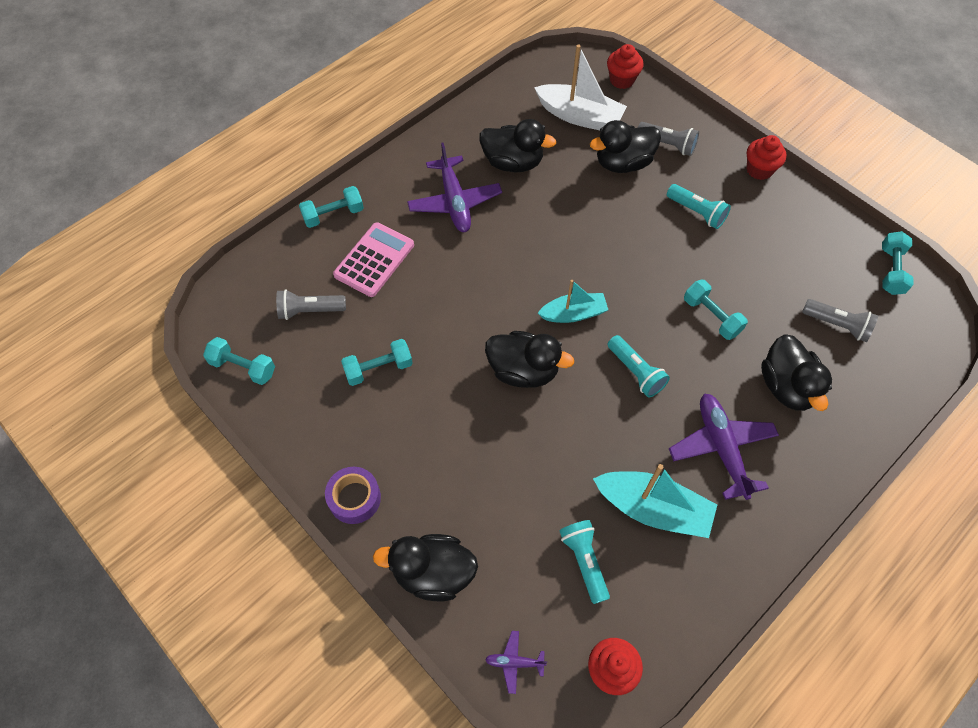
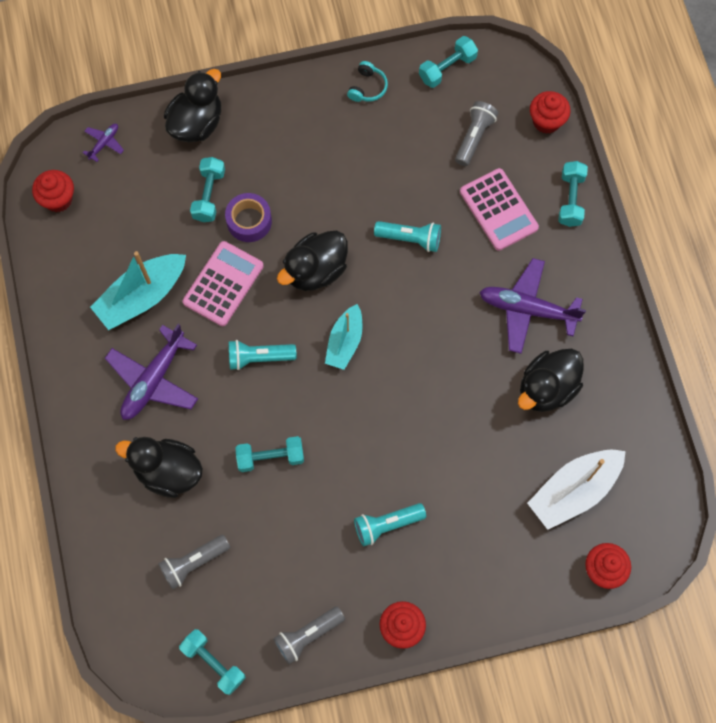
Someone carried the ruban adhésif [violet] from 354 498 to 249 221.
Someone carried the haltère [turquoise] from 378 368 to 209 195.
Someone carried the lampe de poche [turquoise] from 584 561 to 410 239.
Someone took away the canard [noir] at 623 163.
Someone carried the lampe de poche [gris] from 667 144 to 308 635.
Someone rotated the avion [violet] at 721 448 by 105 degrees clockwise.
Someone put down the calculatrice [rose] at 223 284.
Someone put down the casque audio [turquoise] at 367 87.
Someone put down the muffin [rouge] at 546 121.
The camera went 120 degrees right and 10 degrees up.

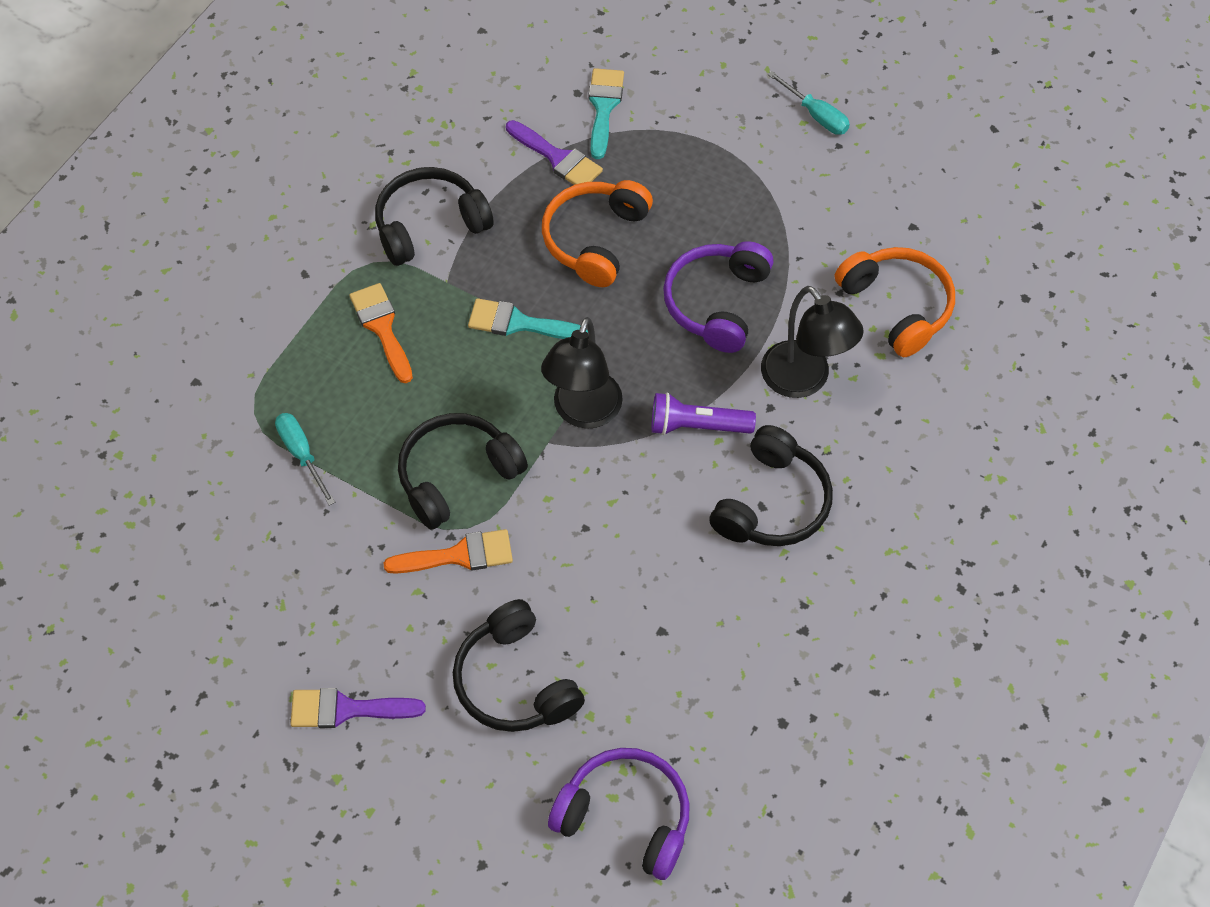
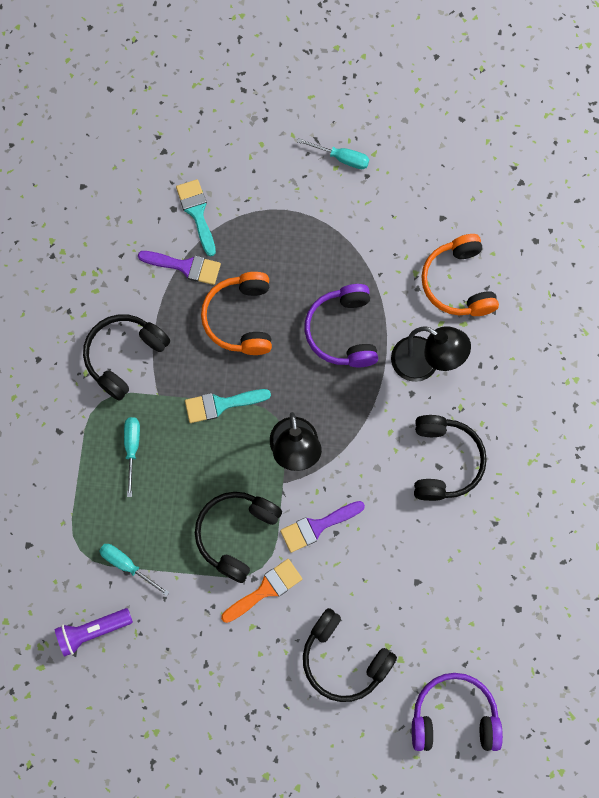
Someone carried the pinceau [violet] from 346 709 to 317 526.
Someone swapped the pinceau [orange] at 382 327 for the tournevis [turquoise] at 132 448.
Someone carried the lampe de poche [violet] from 697 426 to 93 631.
Someone rotated the casque audio [orange] at 897 306 by 135 degrees counterclockwise.
The camera went 25 degrees left and 15 degrees up.

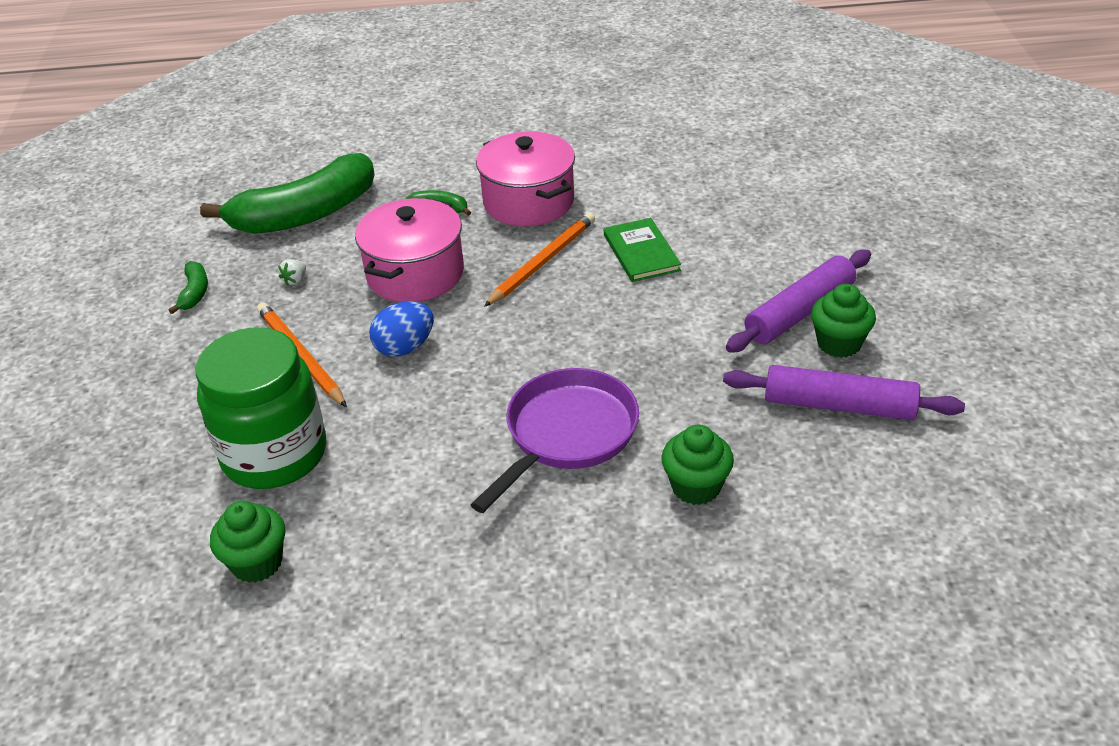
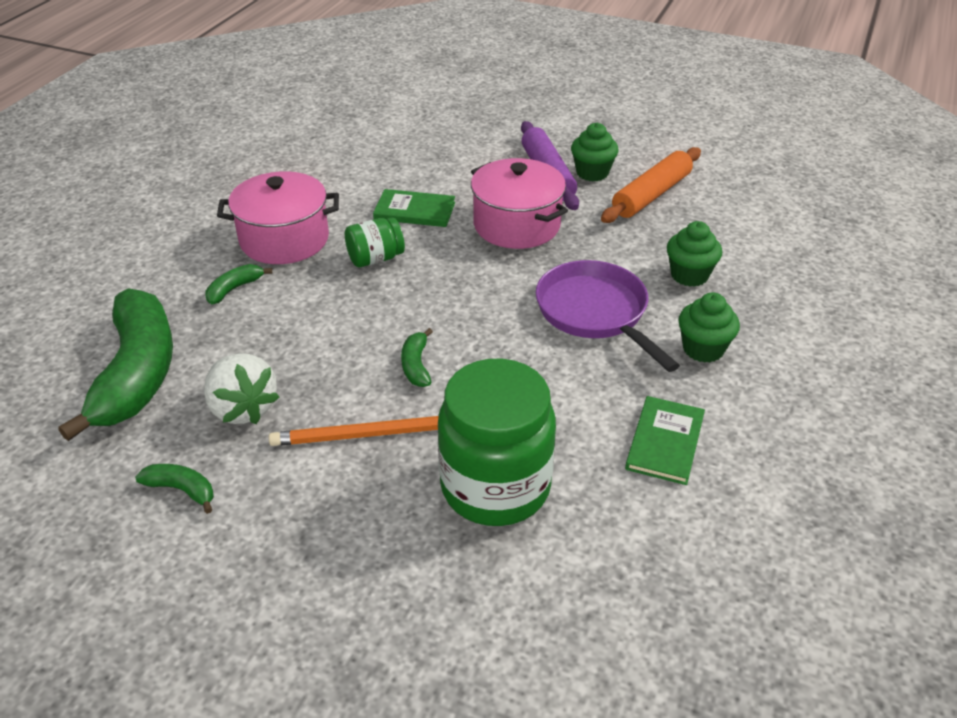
Someone carried the muffin [vert] from 257 563 to 703 349.
Someone scaled the fraise [blanc] at 295 280 by 2.42.
Someone carried the marmite [rose] from 415 274 to 516 225.
Someone swapped the œuf [bleu] at 405 347 for the banane [vert] at 416 365.
Someone swapped the crayon [orange] at 542 262 for the bocal [vert] at 375 259.
Someone repainted the rouleau à pâtisserie [violet] at 839 405, which became the rouleau à pâtisserie [orange] at 651 195.
Someone put down the livre [vert] at 665 442.
The camera went 65 degrees left and 0 degrees up.

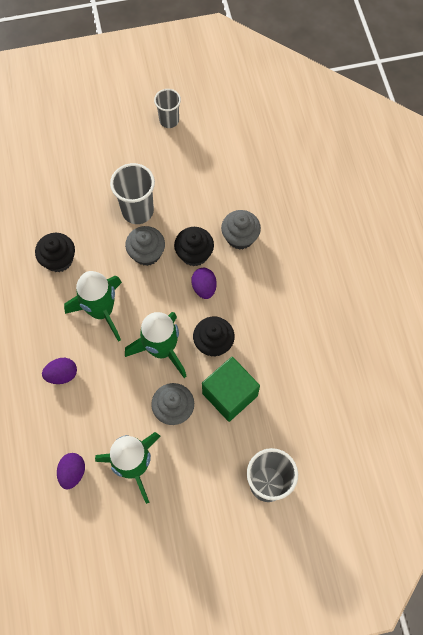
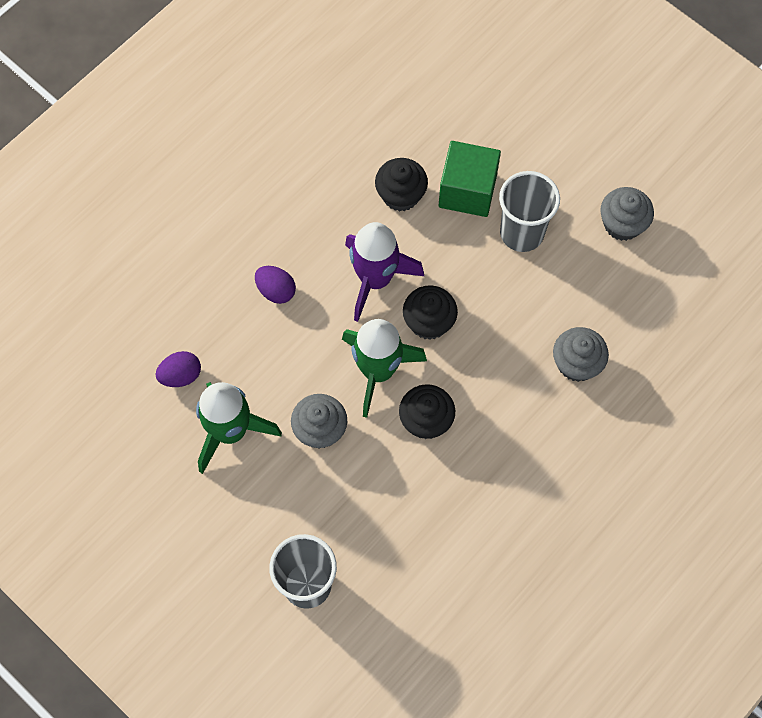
Someone repainted the fusée [vert] at 101 311, which became the fusée [violet] at 375 279.
Someone carried the muffin [gris] from 146 253 to 622 224.
Someone took away the gobelet [gris] at 169 120.
Someone carried the muffin [noir] from 194 254 to 429 322.
Someone took away the œuf [violet] at 204 288.
Someone carried the cube [vert] from 230 394 to 467 191.
The camera went 55 degrees right and 0 degrees up.

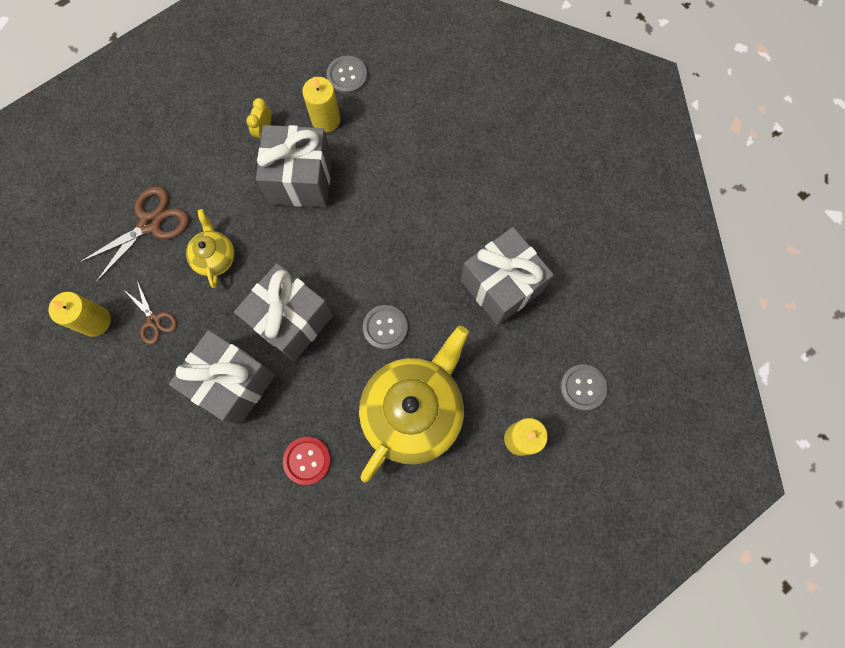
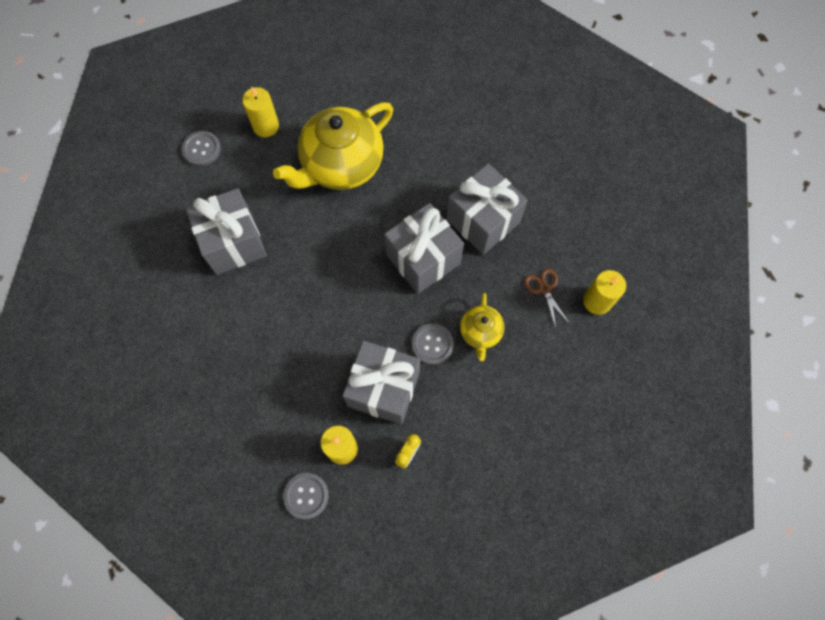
Someone took away the ciseaux [marron] at 150 223.
Someone took away the bouton [rouge] at 307 460.
Someone carried the bouton [gris] from 385 327 to 432 344.
The camera went 165 degrees left and 5 degrees down.

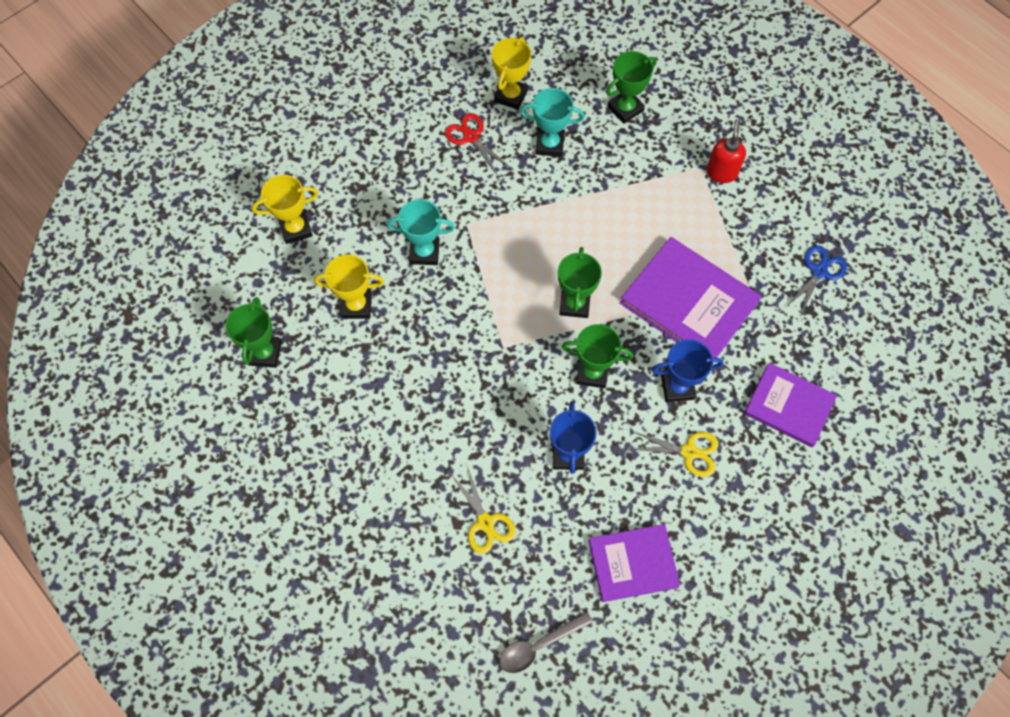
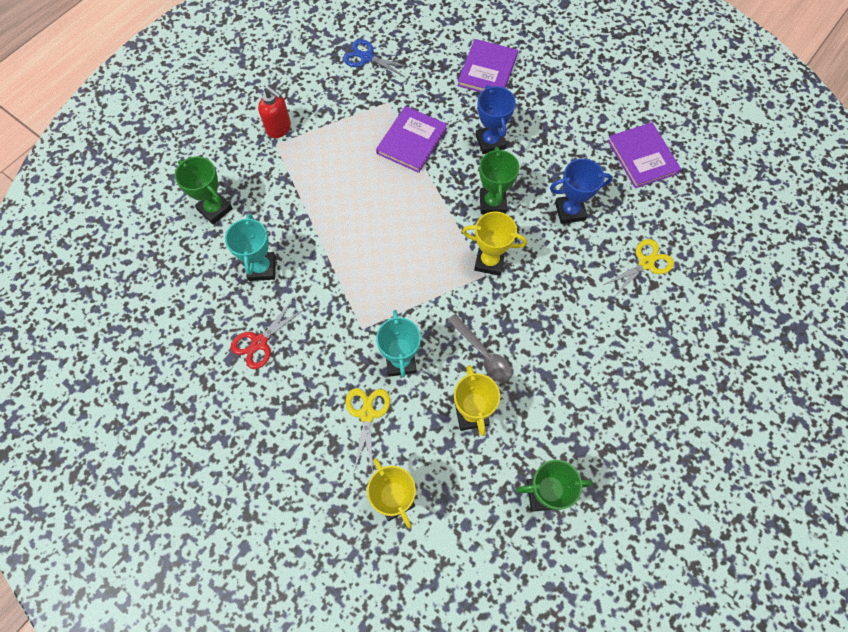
Someone carried the trophée [jaune] from 511 96 to 489 261.
Someone carried the cuillère [gris] from 539 645 to 483 354.
Someone took away the trophée [vert] at 574 304.
Someone scaled the livre [violet] at 689 302 by 0.65.
Someone carried the ciseaux [jaune] from 689 452 to 367 414.
Someone rotated the distributeur de savon [rouge] at 721 172 by 150 degrees counterclockwise.
The camera went 100 degrees left and 0 degrees up.

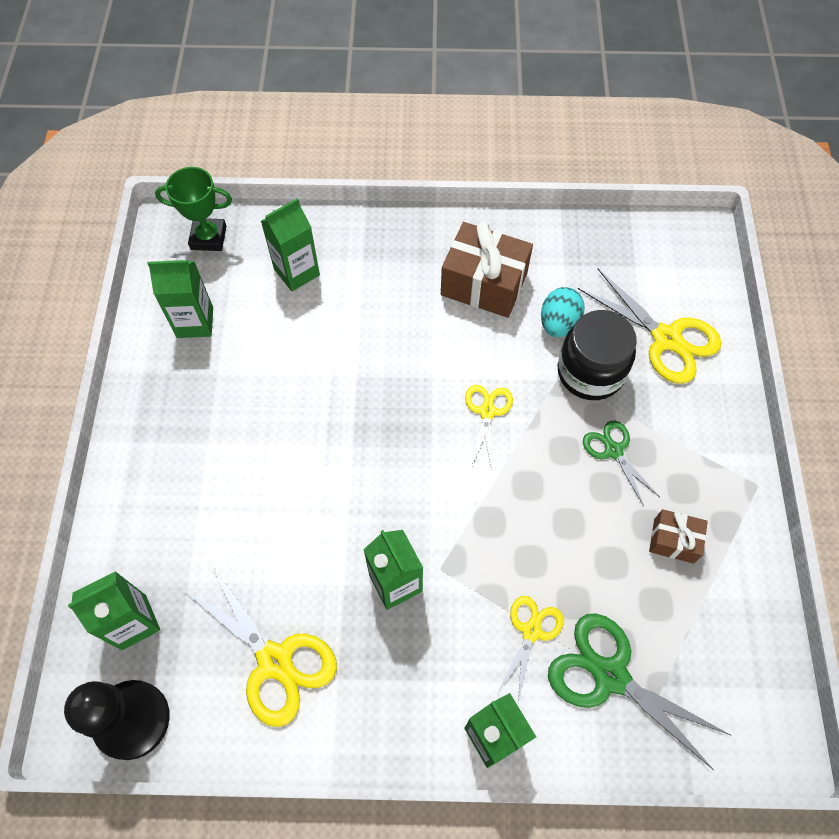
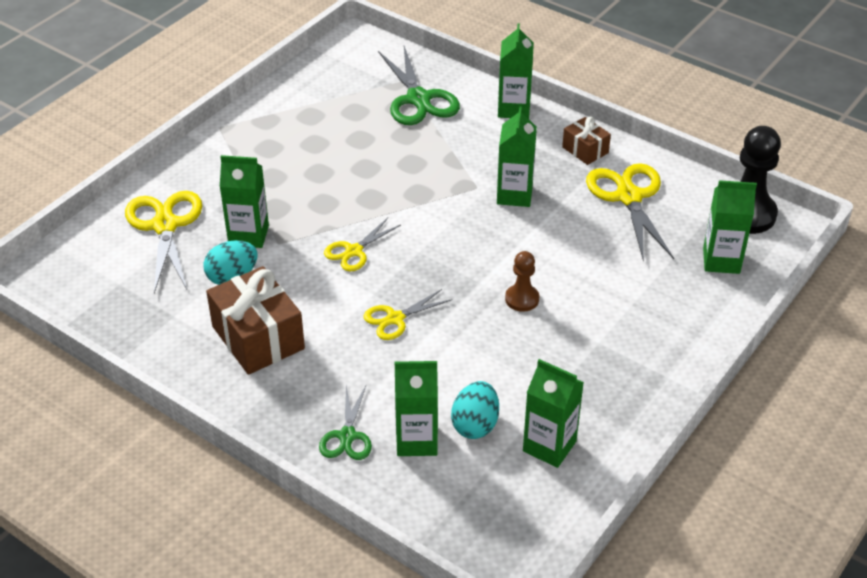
Someone took away the trophée [vert] at 208 238.
Someone carried the ciseaux [jaune] from 531 631 to 395 319.
Someone swapped the bocal [noir] at 590 372 for the brique de lait [vert] at 248 235.
Someone carried the ciseaux [vert] from 613 451 to 347 436.
Someone carried the cadeau [marron] from 673 540 to 585 150.
Someone put down the œuf [turquoise] at 475 425.
Someone put down the pion [marron] at 522 299.
The camera went 145 degrees left and 20 degrees down.

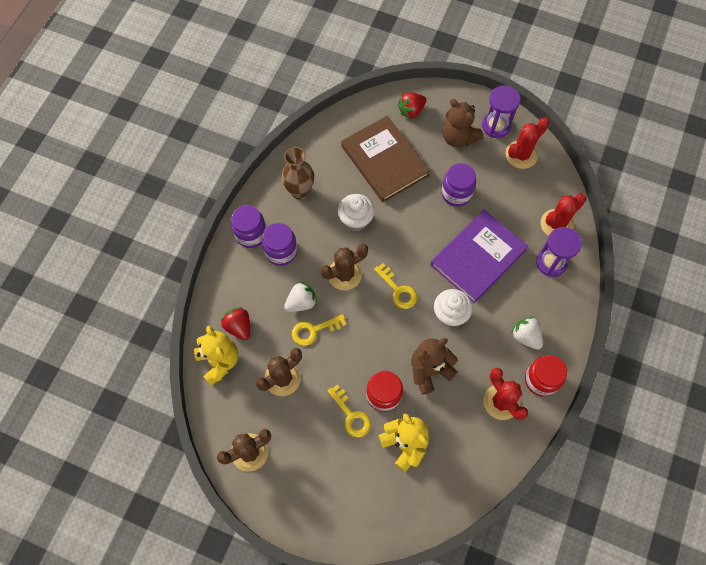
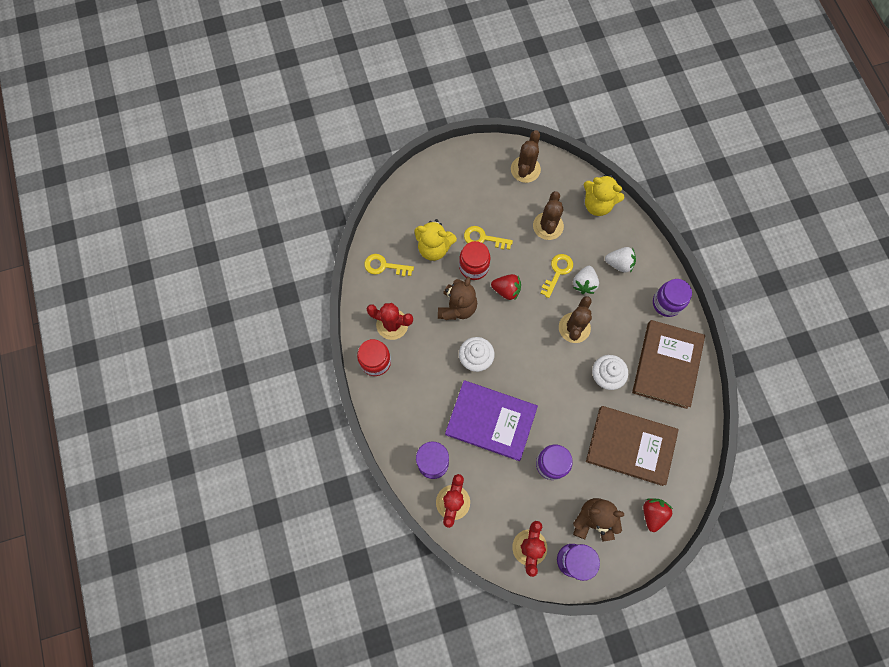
Someone carried the fraise [rouge] from 239 327 to 506 290.
Someone took away the bocal [violet] at 281 251.
Someone swapped the vase [marron] at 299 191 for the livre [marron] at 667 365.
Someone carried the clé [jaune] from 398 290 to 384 266.
Someone rotated the livre [violet] at 478 257 by 75 degrees counterclockwise.
Someone carried the fraise [blanc] from 526 336 to 619 263.
The camera went 140 degrees right and 5 degrees up.

